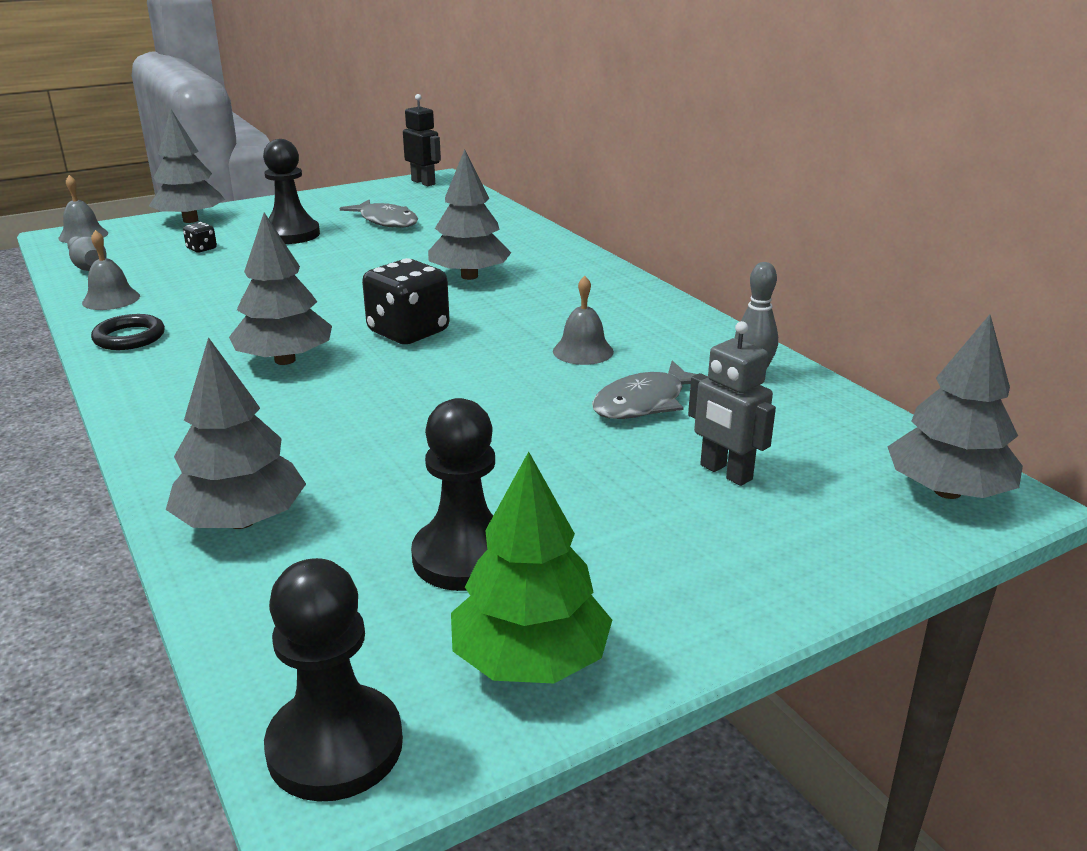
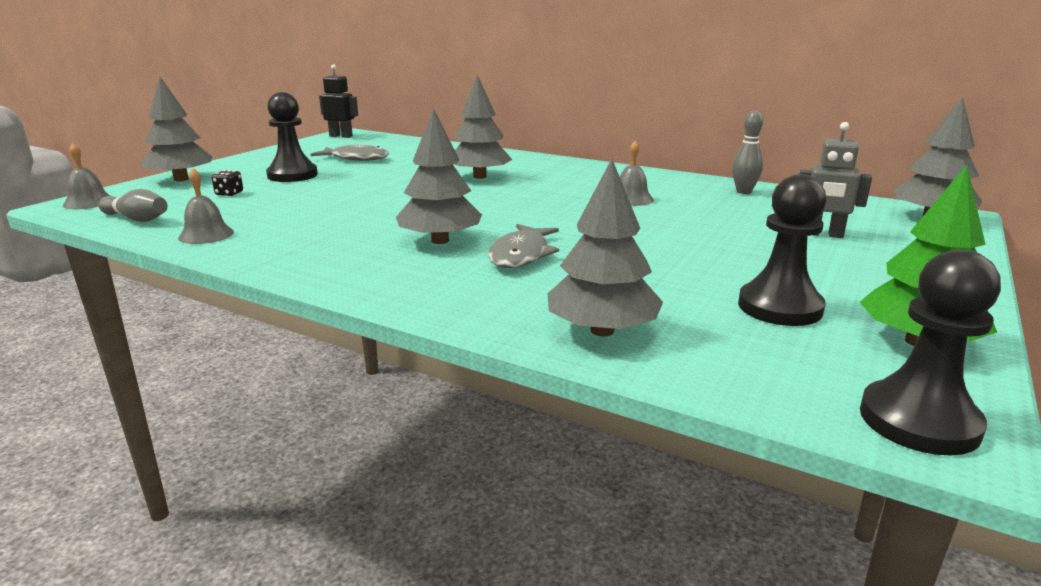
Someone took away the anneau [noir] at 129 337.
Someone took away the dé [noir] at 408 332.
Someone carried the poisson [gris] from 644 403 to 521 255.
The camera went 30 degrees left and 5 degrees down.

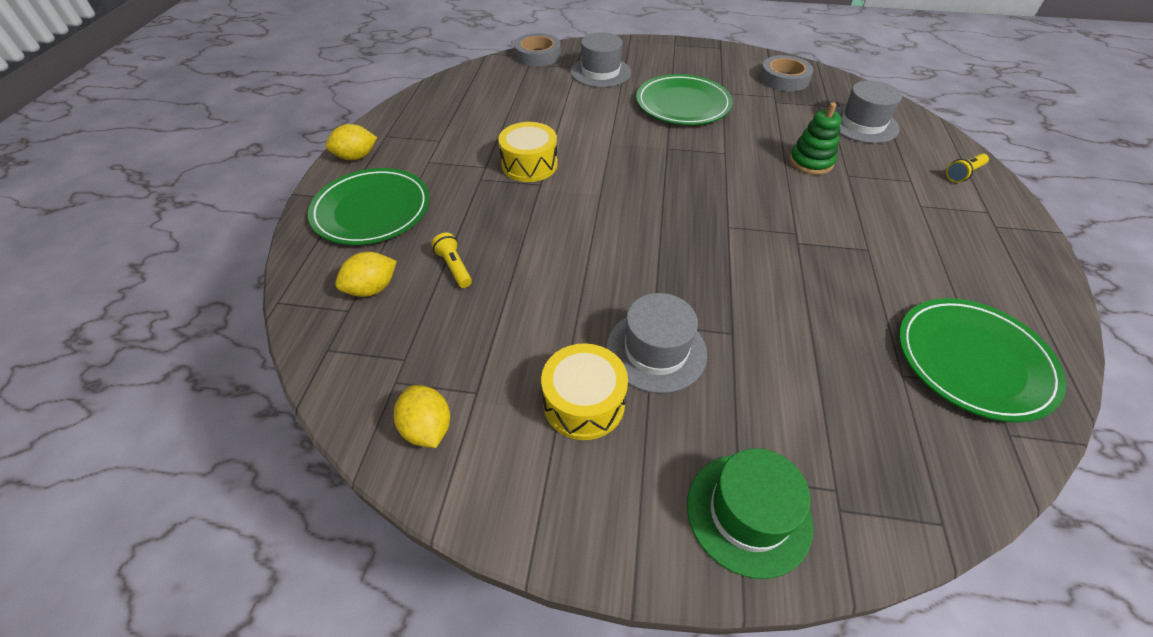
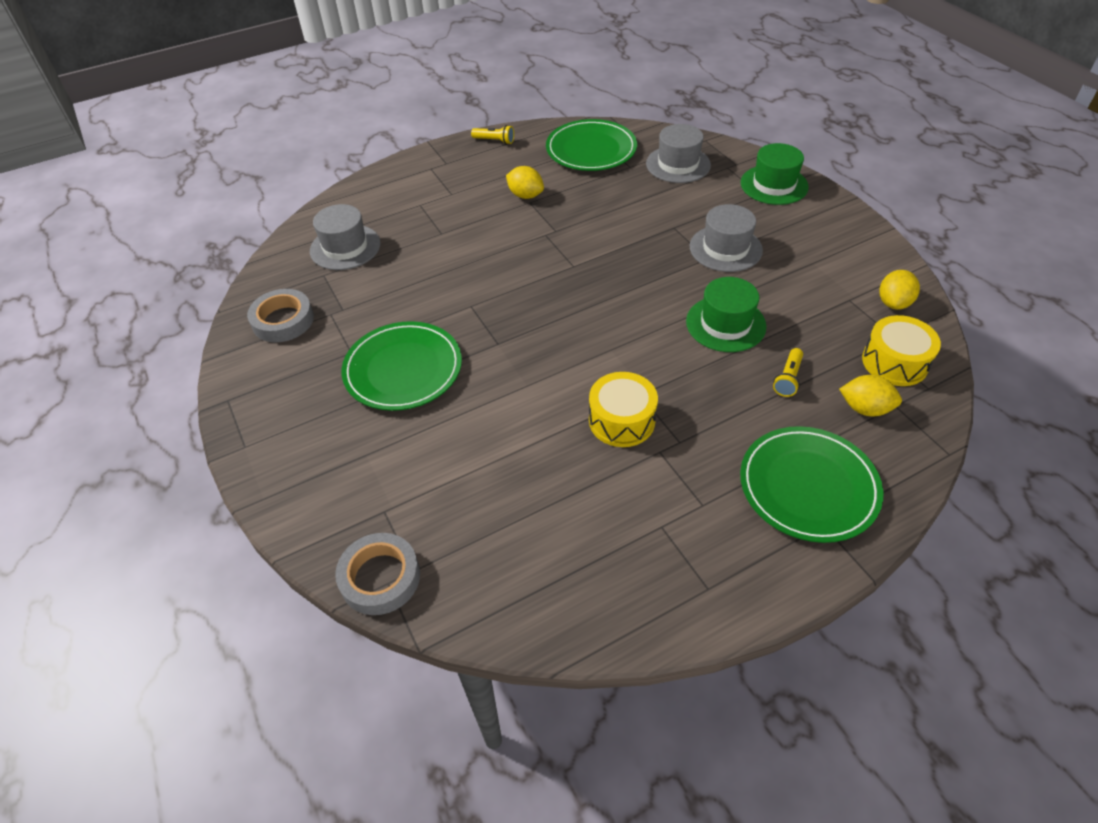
Someone carried the citron [jaune] from 356 157 to 525 195.
Someone carried the tambour [jaune] from 584 403 to 894 362.
Someone carried the chapeau [gris] from 600 72 to 678 164.
Someone took away the jouet à empiler [vert] at 810 162.
Someone carried the lampe de poche [jaune] from 963 174 to 495 141.
Someone put down the chapeau [vert] at 725 324.
The camera went 125 degrees left and 0 degrees up.

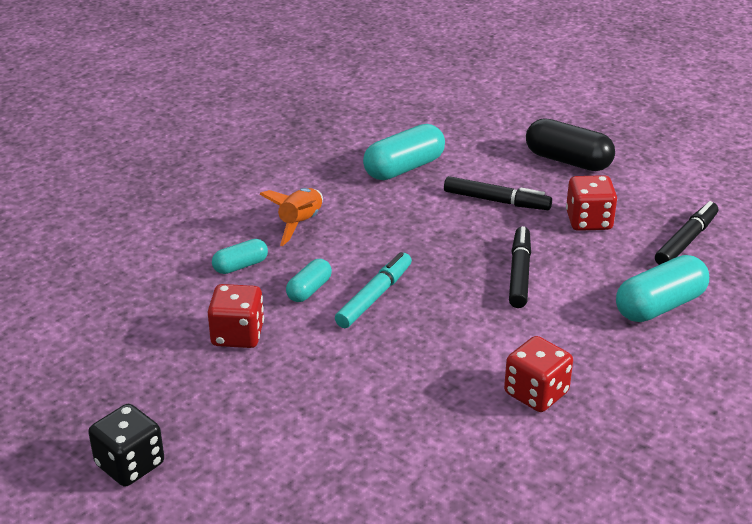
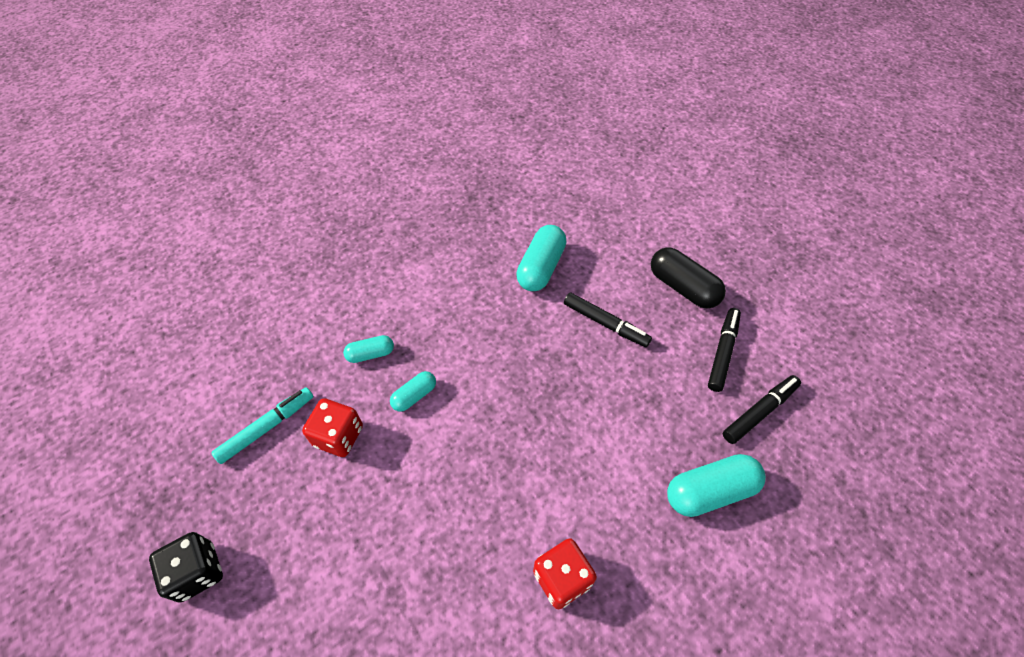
Someone took away the fusée [orange] at 300 224.
Someone carried the feutre [turquoise] from 374 297 to 267 428.
Someone rotated the gélule [turquoise] at 404 168 by 45 degrees counterclockwise.
Someone carried the feutre [noir] from 519 273 to 722 352.
Someone took away the dé [rouge] at 588 221.
The camera went 15 degrees right and 20 degrees up.

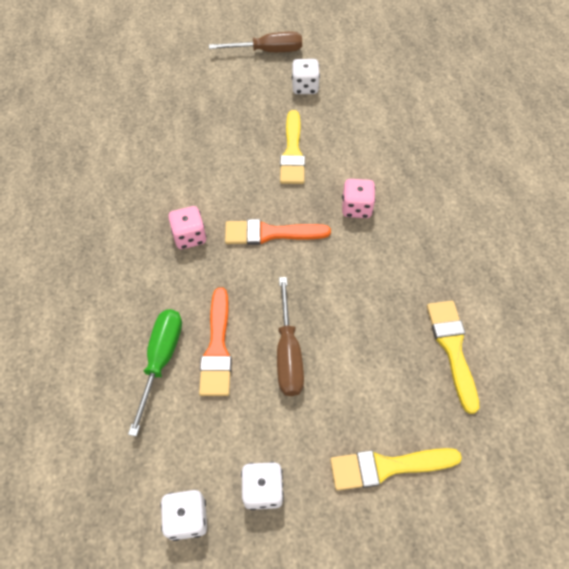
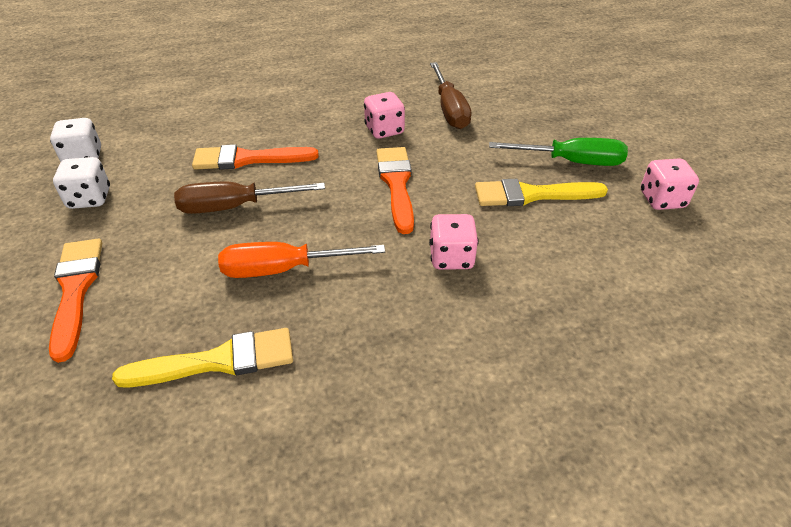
Someone carried the tournevis [vert] from 161 360 to 571 162.
Someone carried the tournevis [marron] from 268 51 to 449 110.
Someone repainted the dé [blanc] at 305 87, which became the dé [rose] at 662 200.
Someone repainted the pinceau [jaune] at 387 467, which became the pinceau [orange] at 76 290.
Someone put down the tournevis [orange] at 283 269.
The camera went 85 degrees right and 15 degrees down.

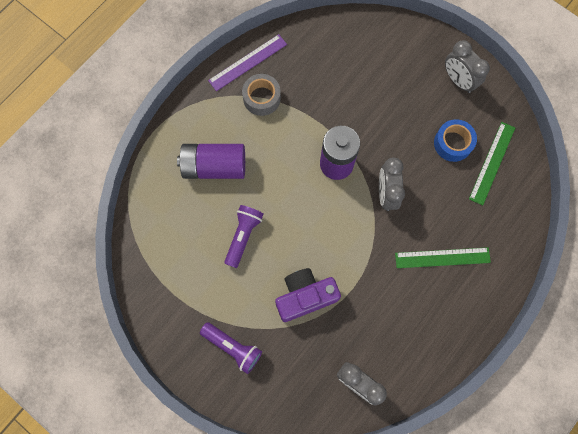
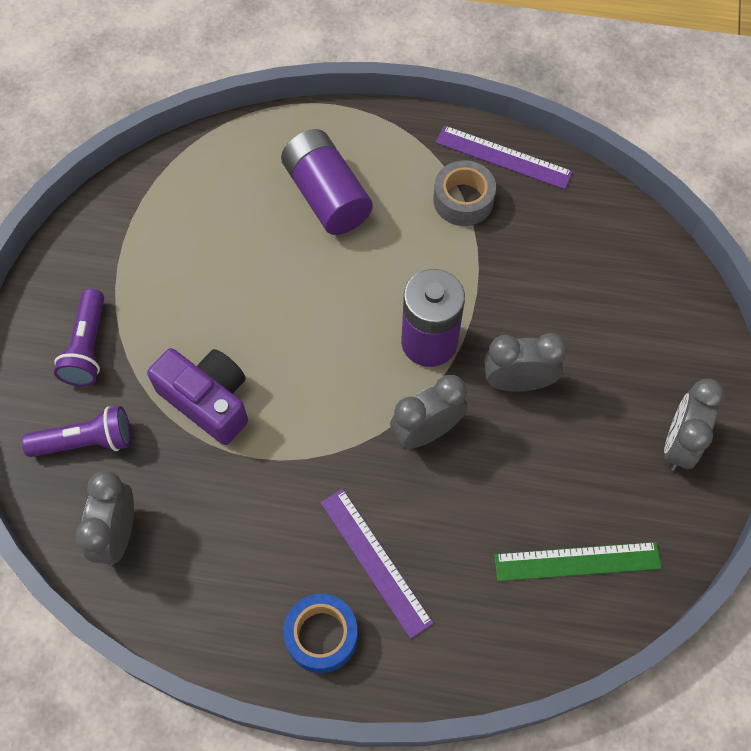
Someone carried the lampe de poche [violet] from 243 236 to 86 441.
Someone repainted the règle [vert] at 442 257, which became the règle [violet] at 375 561.
Someone carried the ruban adhésif [bleu] from 453 143 to 321 636.
Someone put down the réveil [gris] at 518 382.
The camera went 60 degrees right and 10 degrees down.

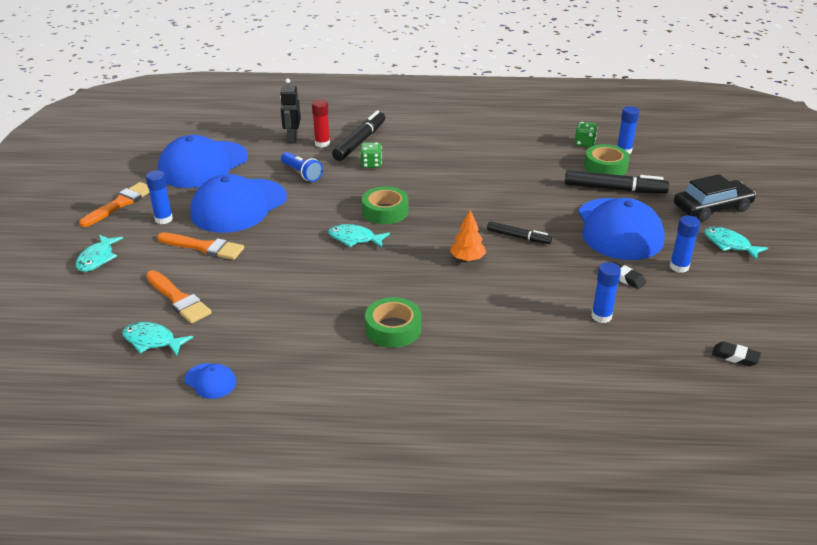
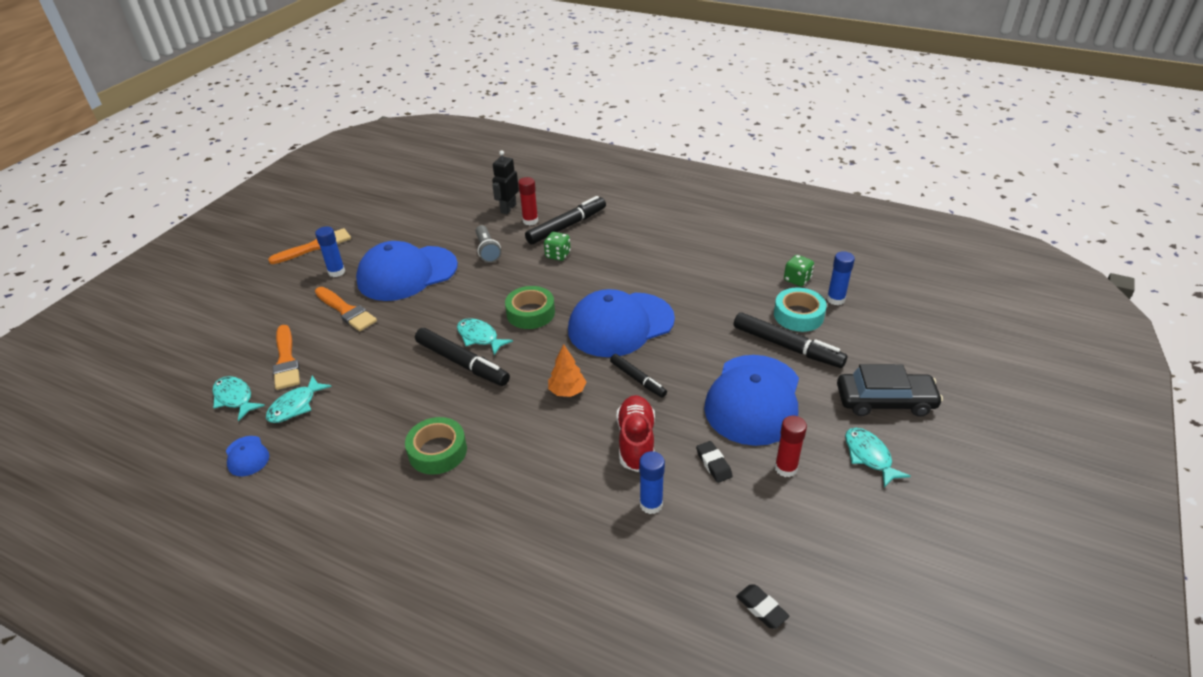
Someone carried the poisson [turquoise] from 97 258 to 295 406.
Someone carried the casquette [bleu] from 203 165 to 620 325.
Someone repainted the lampe de poche [bleu] at 302 173, which became the lampe de poche [gris] at 487 250.
Someone repainted the ruban adhésif [vert] at 605 167, which became the ruban adhésif [turquoise] at 798 315.
Someone repainted the bâton de colle [bleu] at 679 267, which became the bâton de colle [rouge] at 785 468.
Someone put down the feutre [noir] at 462 363.
Someone put down the chaussure [rouge] at 636 442.
The camera went 25 degrees right and 5 degrees up.

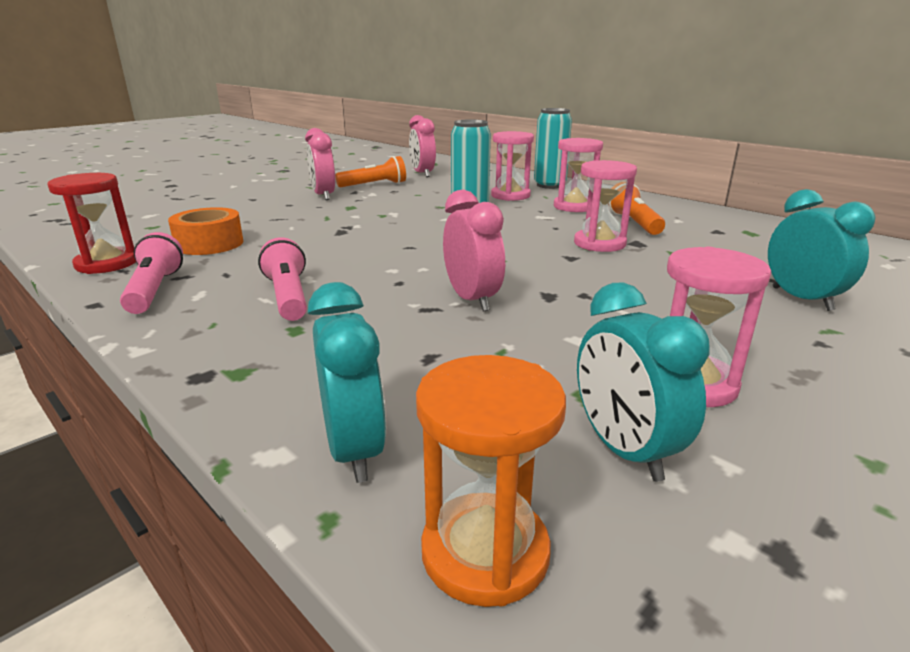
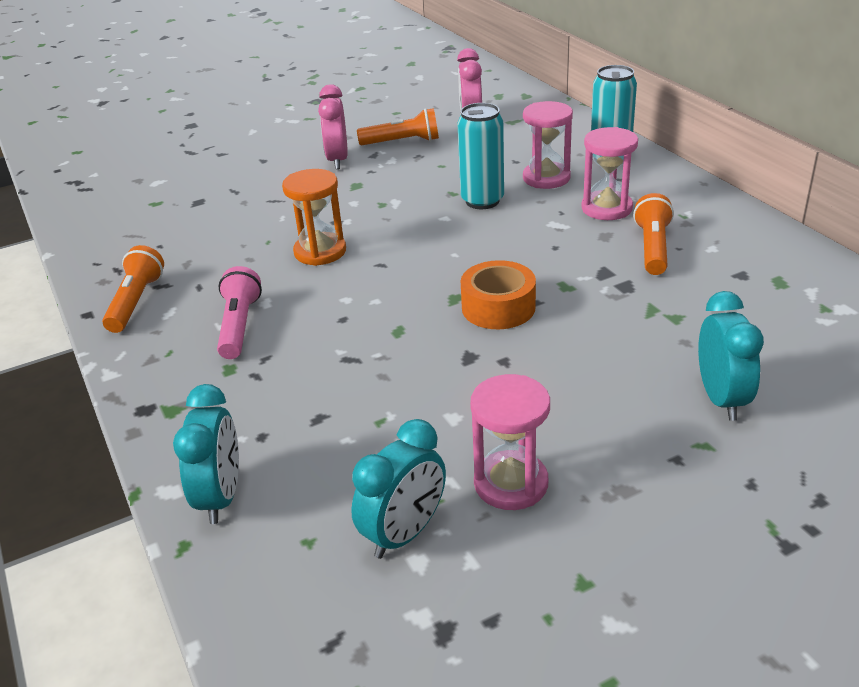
Someone took away the sablier [rouge] at 107 264.
Someone repainted the lampe de poche [rose] at 155 290, which became the lampe de poche [orange] at 136 302.
Someone carried the ruban adhésif [orange] from 209 244 to 498 307.
Someone carried the sablier [orange] from 485 552 to 320 252.
Someone took away the réveil [rose] at 472 299.
Someone took away the sablier [rose] at 599 243.
Someone rotated the réveil [turquoise] at 624 450 by 135 degrees counterclockwise.
The camera went 20 degrees right and 10 degrees up.

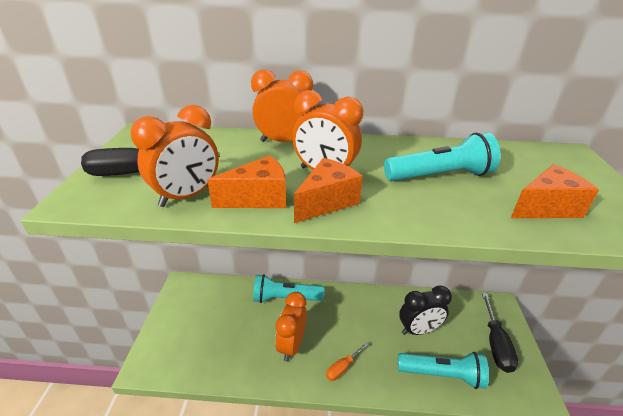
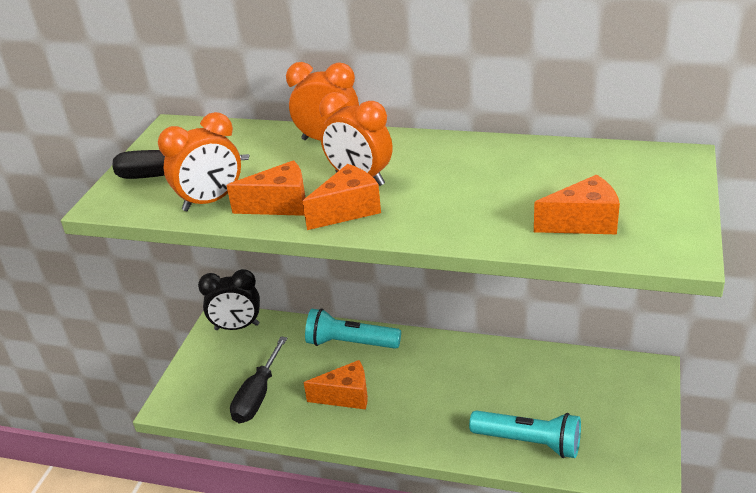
Someone swapped the réveil [orange] at 292 345 for the fromage [orange] at 346 396.
Someone took away the tournevis [orange] at 342 367.
Someone took away the lampe de poche [turquoise] at 440 176.
Someone carried the réveil [noir] from 418 330 to 237 327.
Someone carried the tournevis [noir] from 495 344 to 258 395.
The camera went 15 degrees right and 0 degrees up.

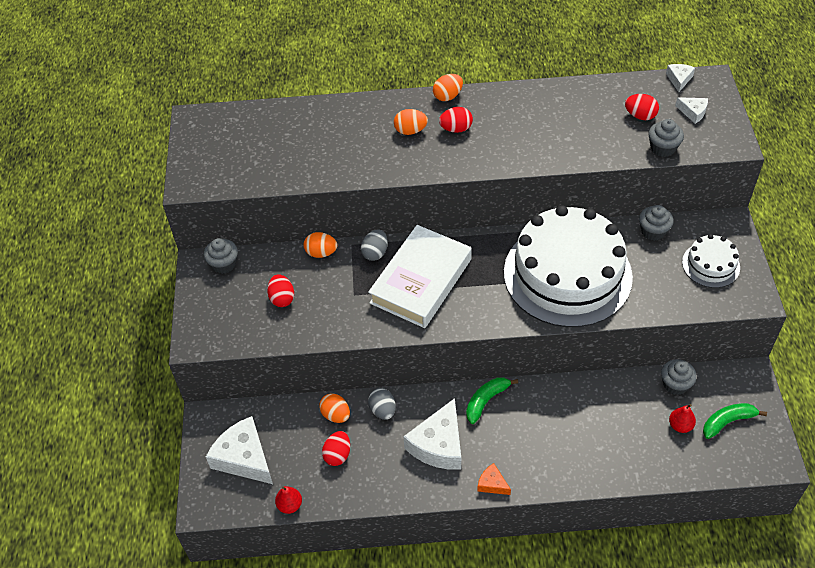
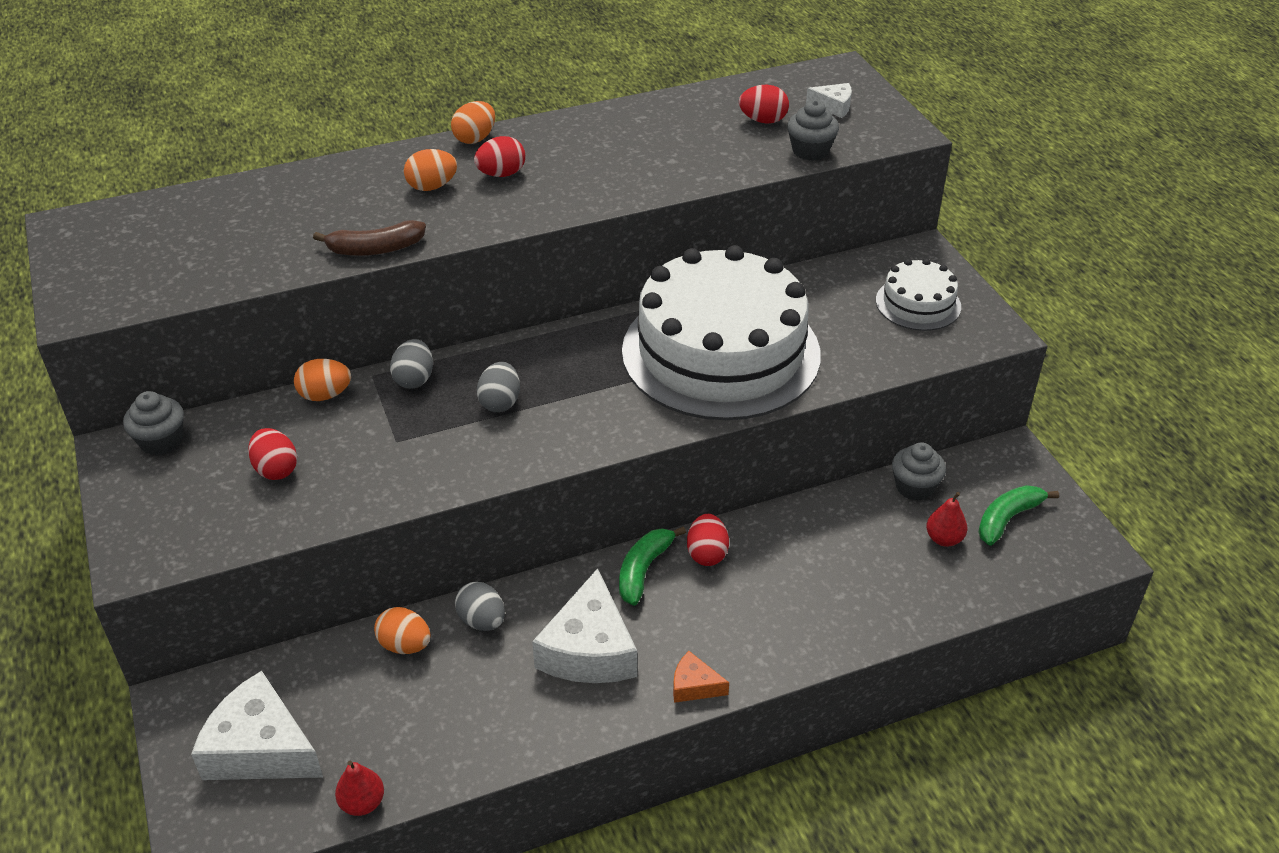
Someone carried the œuf [rouge] from 337 455 to 707 553.
Someone swapped the livre [blanc] at 421 281 for the œuf [gris] at 500 402.
Someone took away the muffin [gris] at 653 231.
Someone took away the fromage [blanc] at 679 79.
Someone put down the banane [marron] at 375 249.
The camera went 20 degrees left and 10 degrees down.

